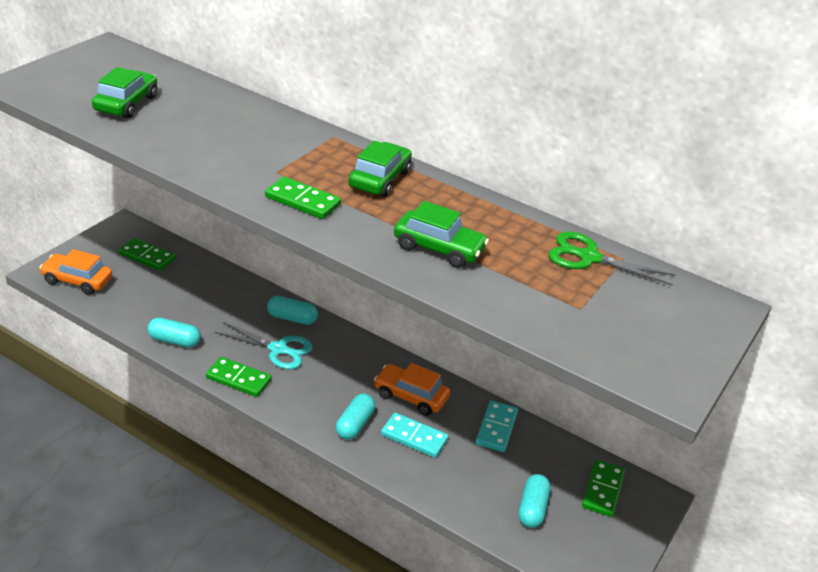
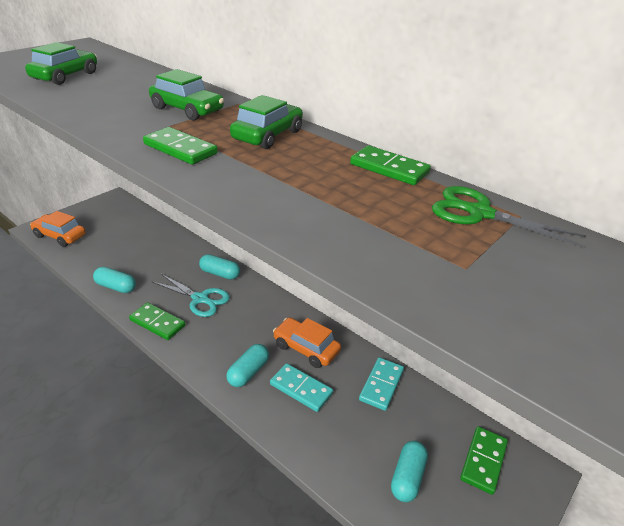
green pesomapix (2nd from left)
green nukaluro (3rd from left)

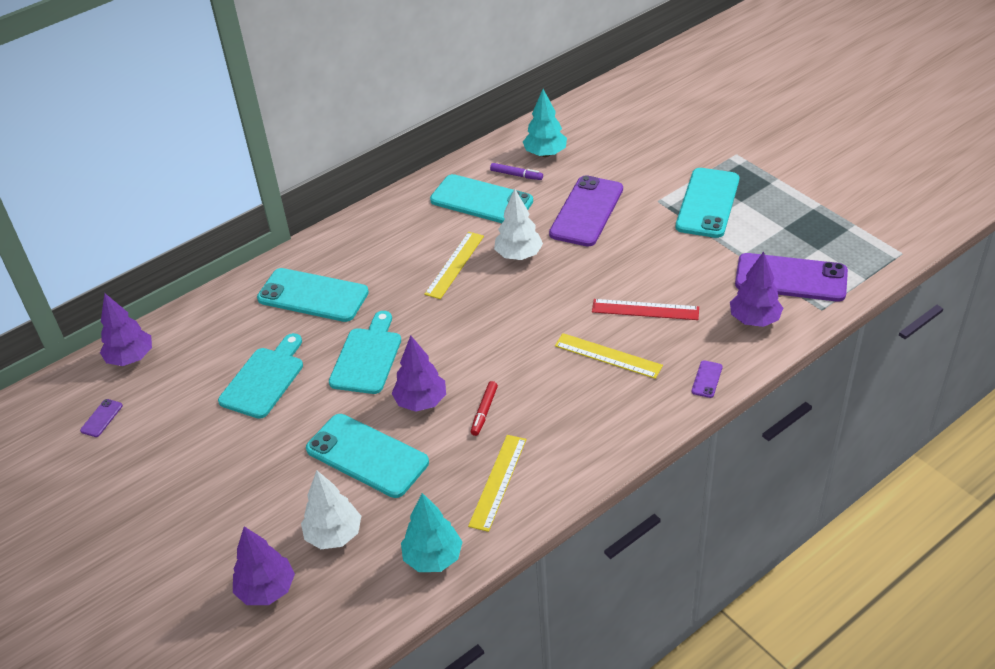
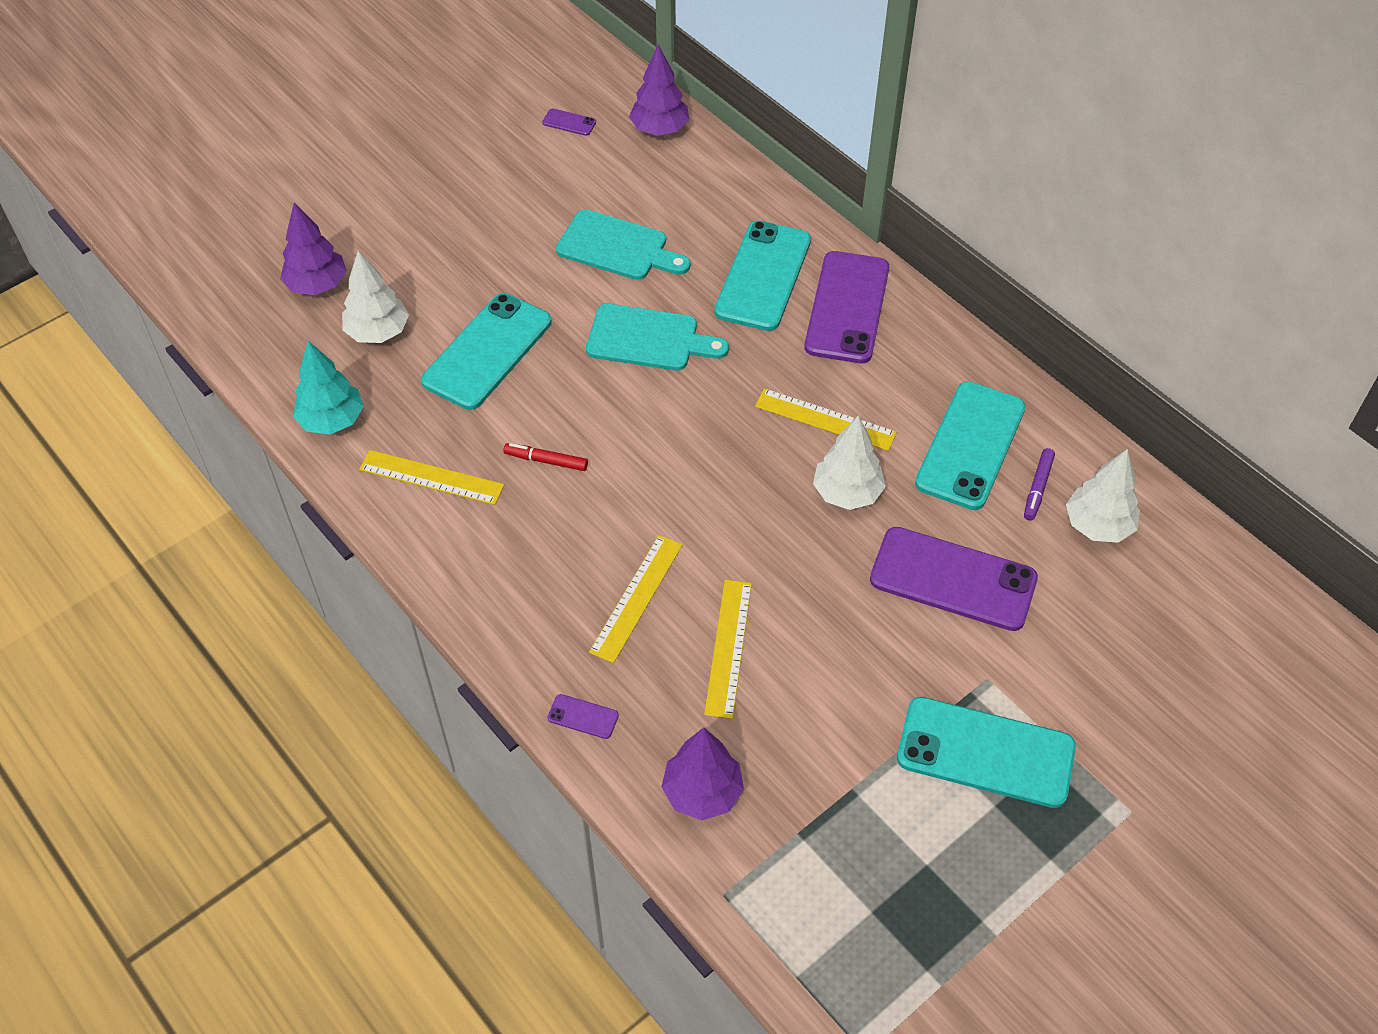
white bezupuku (3rd from left)
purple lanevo (3rd from left)
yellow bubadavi (3rd from left)
purple bezupuku (3rd from left in the first image)

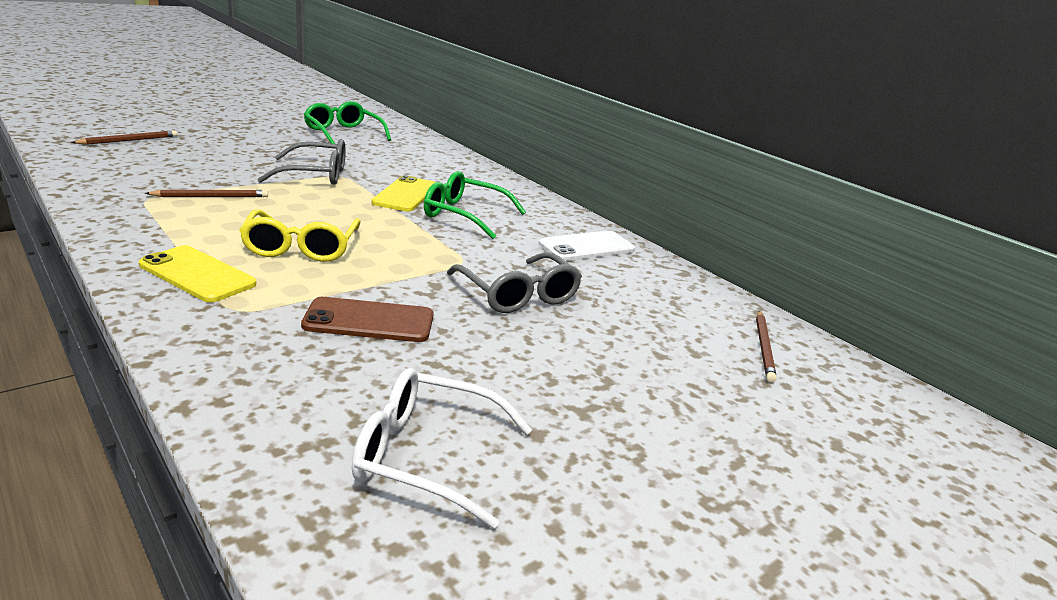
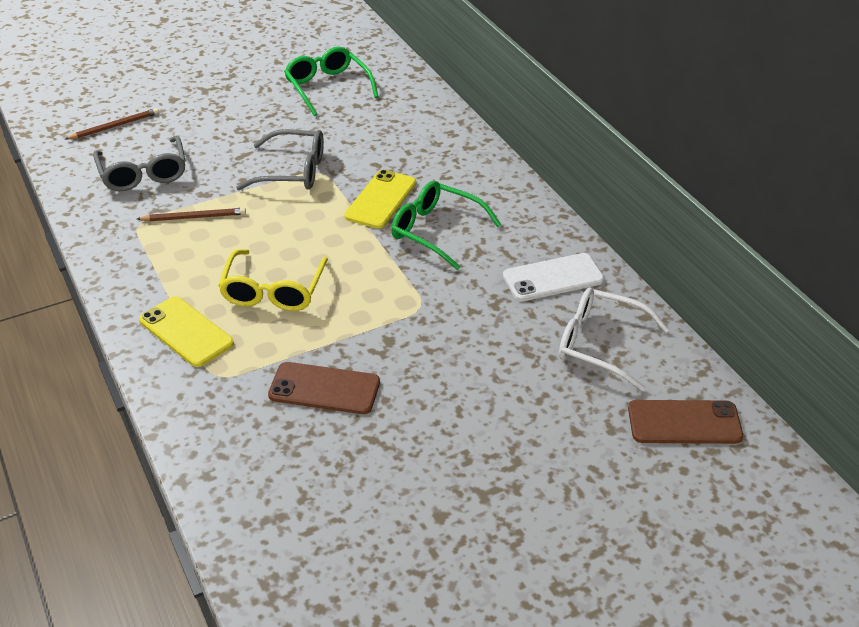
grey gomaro (1st from left)
brown lanevo (2nd from left)
white gomaro

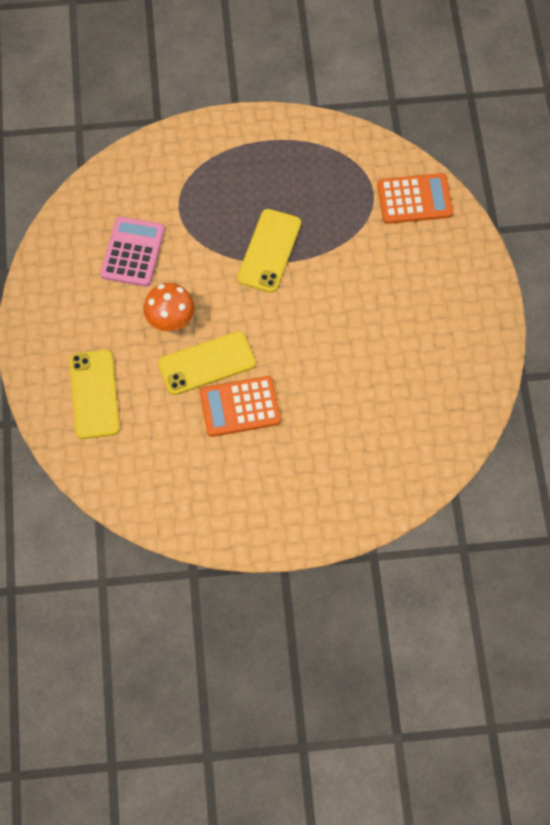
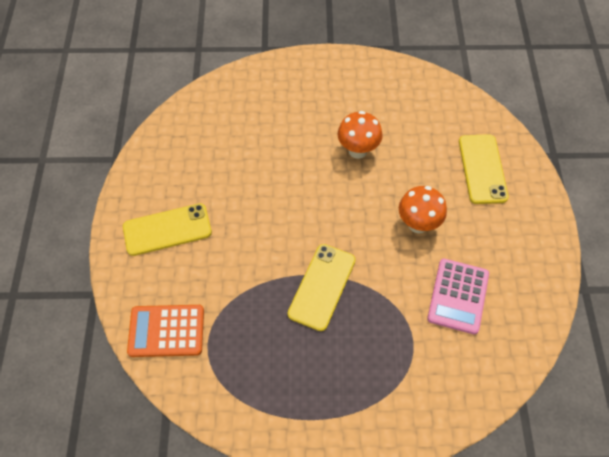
yellow lanevo (1st from left)
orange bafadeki (1st from left)

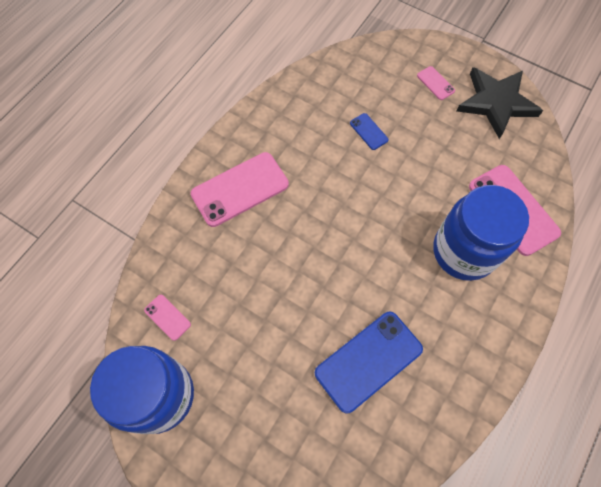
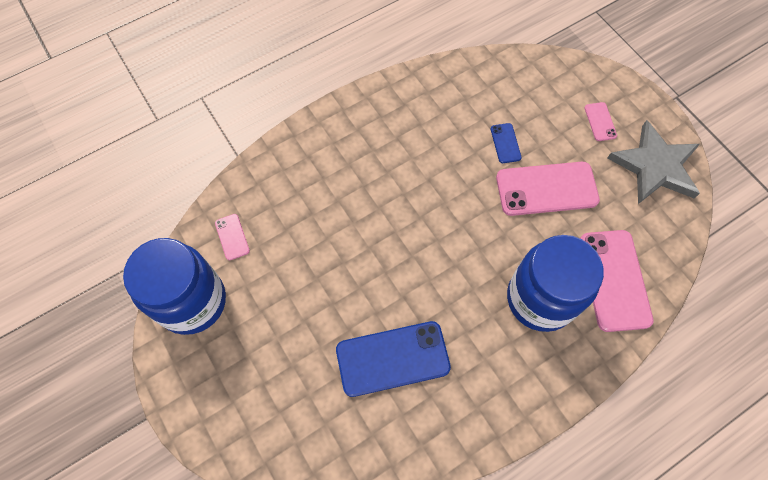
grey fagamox
pink lanevo (2nd from left)

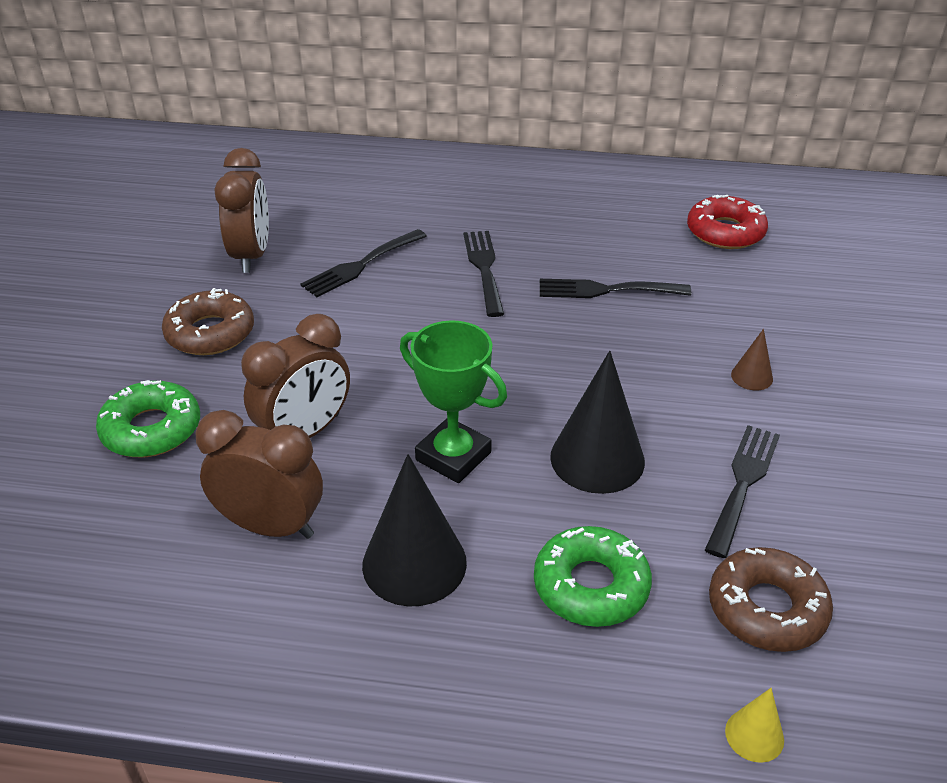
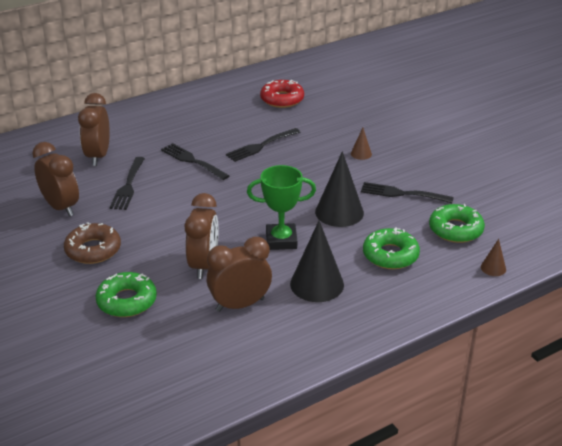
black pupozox (4th from left)
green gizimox (3rd from left)
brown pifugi (2nd from left)
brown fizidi (2nd from left)

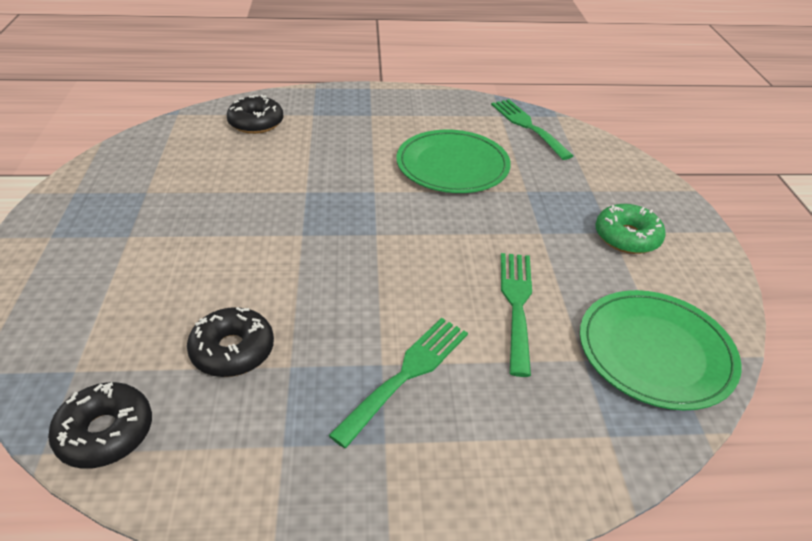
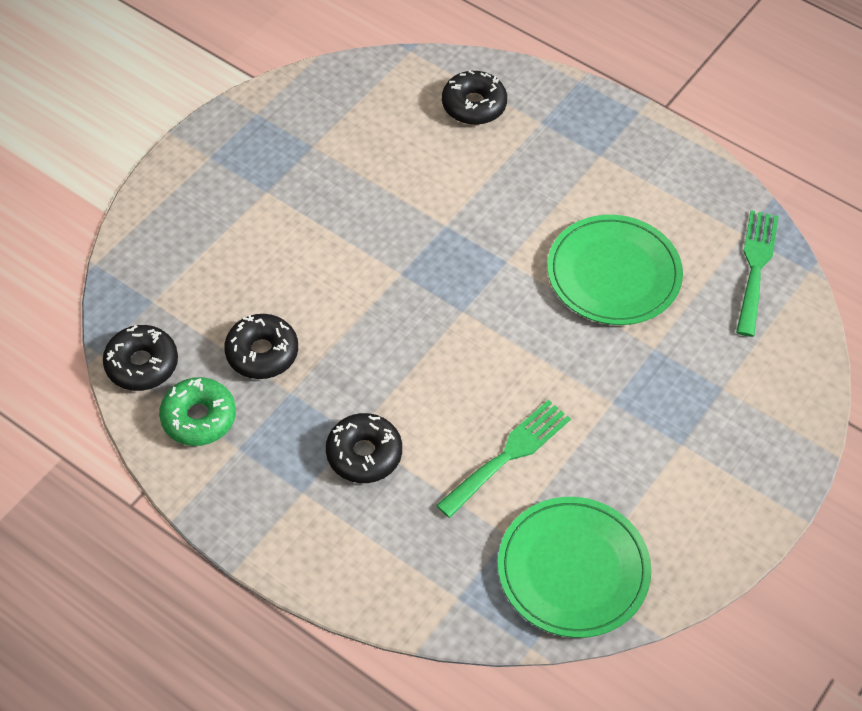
green gizimox
black gizimox (3rd from left)

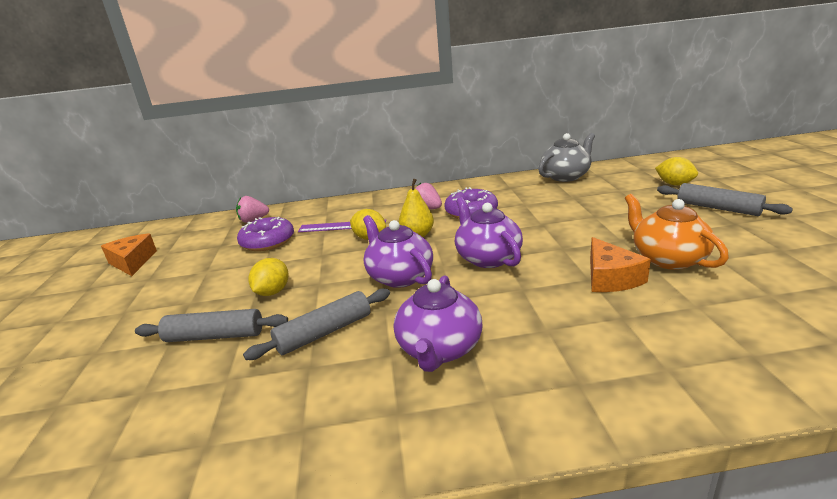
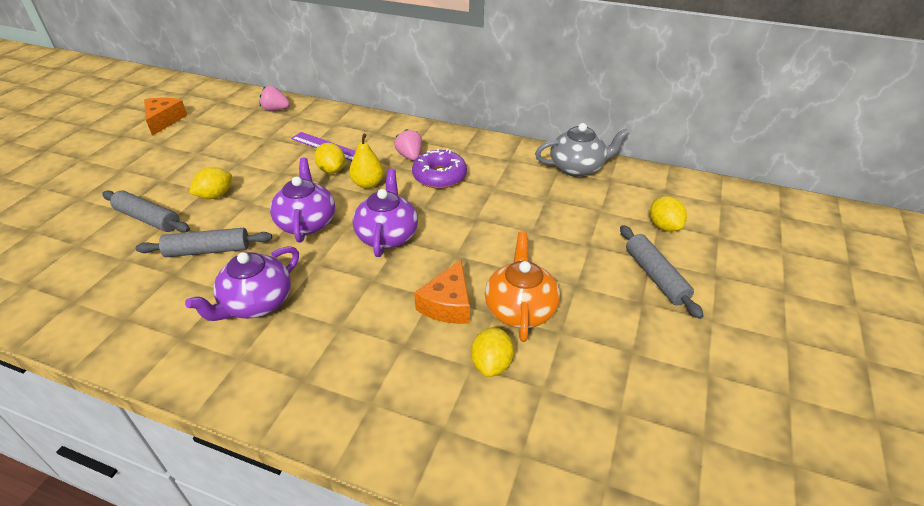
purple gizimox (1st from left in the first image)
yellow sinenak (3rd from left)

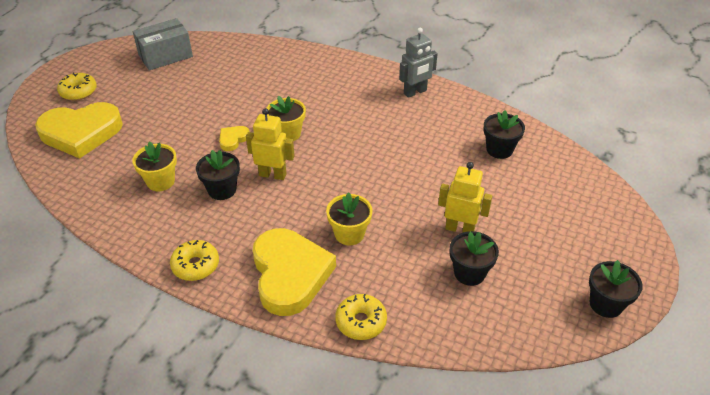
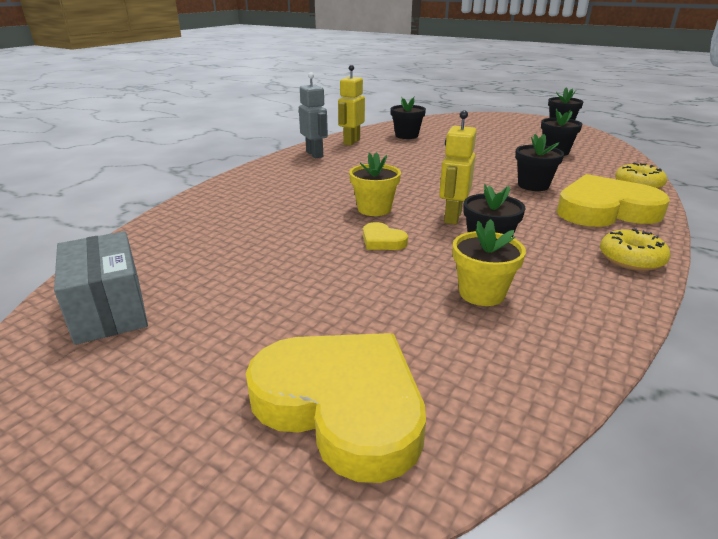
yellow gizimox (1st from left in the first image)
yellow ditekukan (1st from left)
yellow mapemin (1st from left)
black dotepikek (3rd from left)

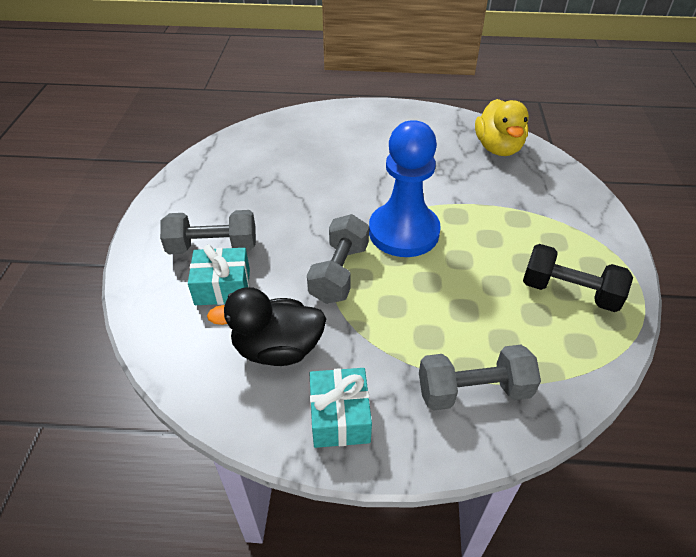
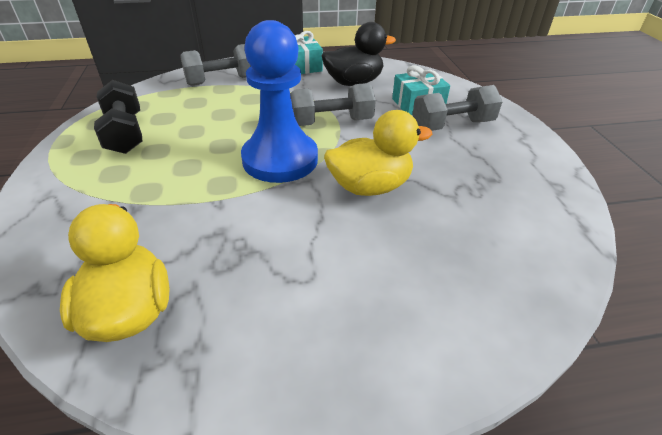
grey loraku (2nd from left)
black loraku
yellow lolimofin (2nd from left)

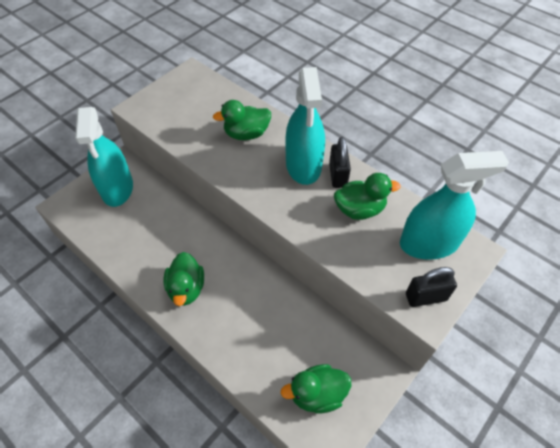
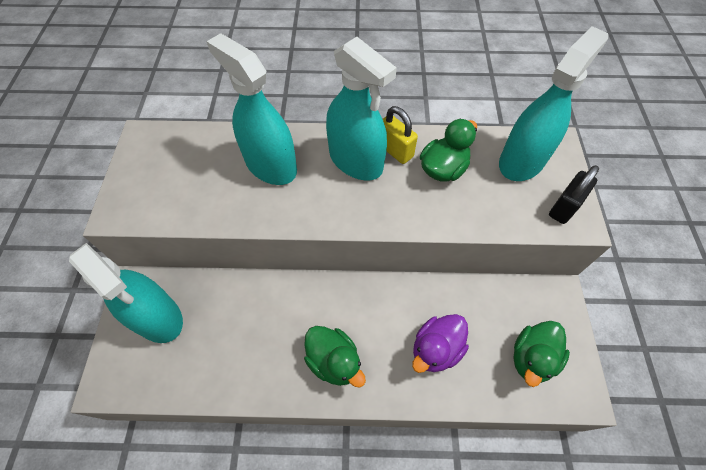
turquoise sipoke (2nd from left)
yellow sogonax
purple lolimofin

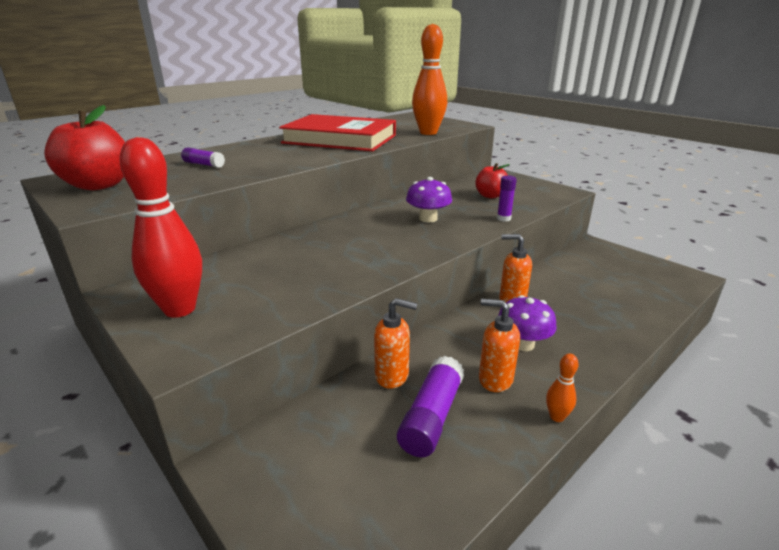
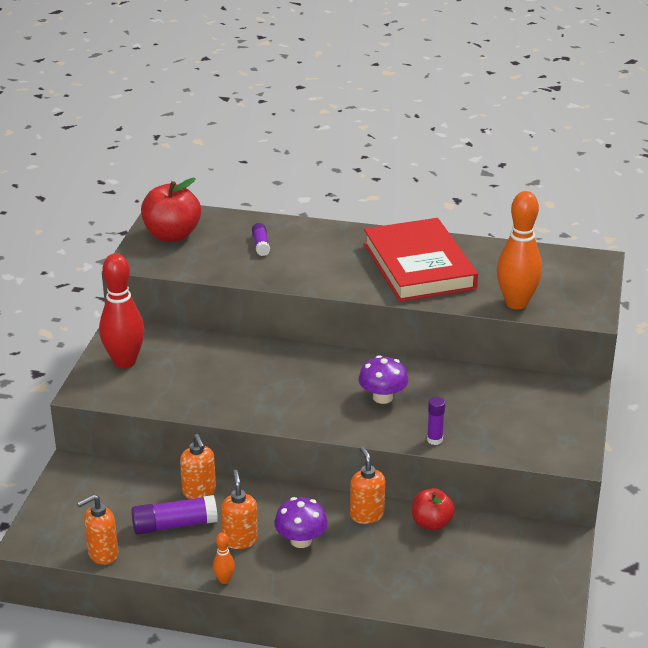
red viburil (2nd from left)
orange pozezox (1st from left)

